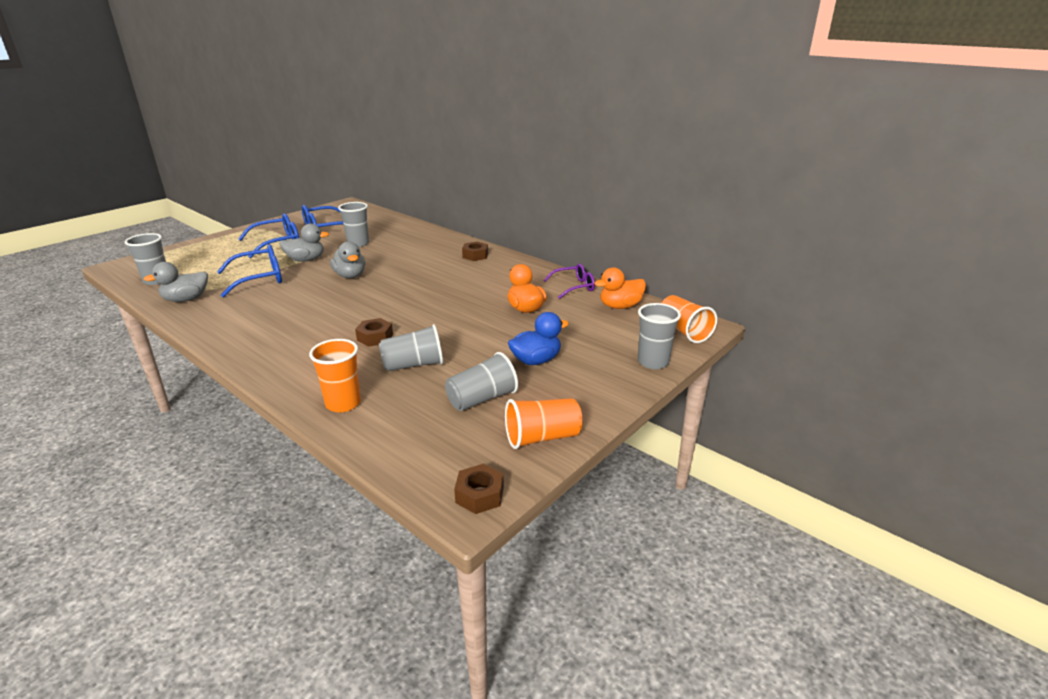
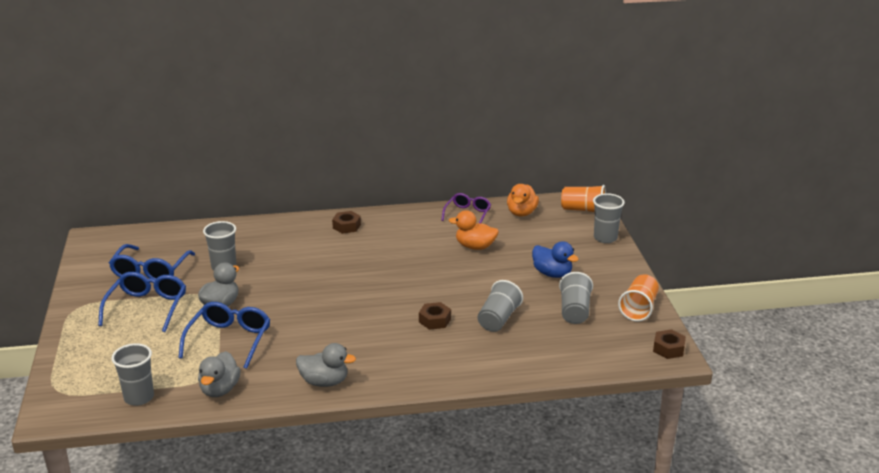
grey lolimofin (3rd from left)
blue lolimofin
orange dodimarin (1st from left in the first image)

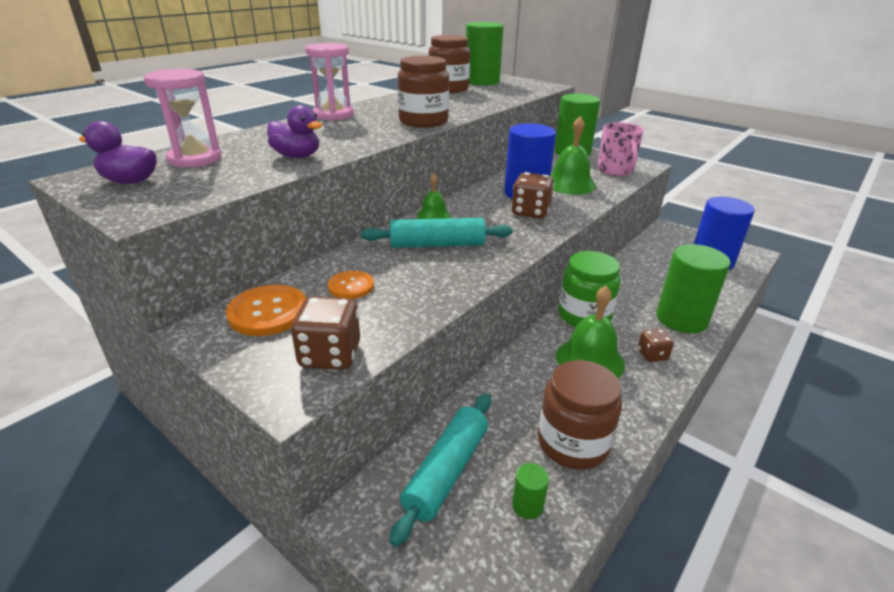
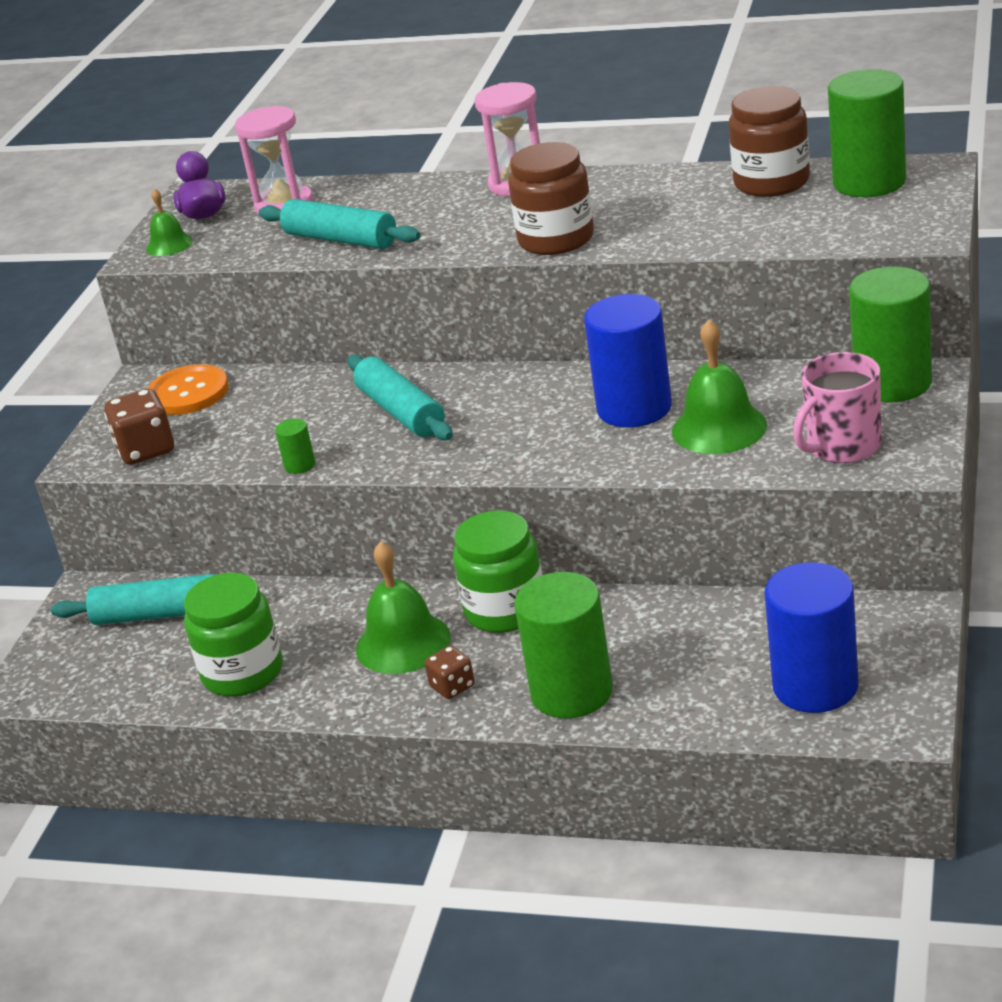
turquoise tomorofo (2nd from left)
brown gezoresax (2nd from left in the first image)
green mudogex (1st from left)
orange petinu (2nd from left in the first image)
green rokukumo (1st from left)
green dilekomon (1st from left)

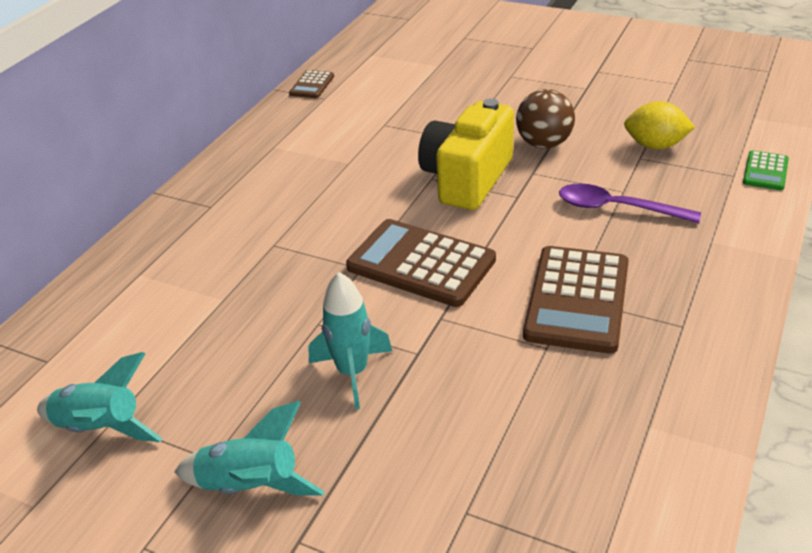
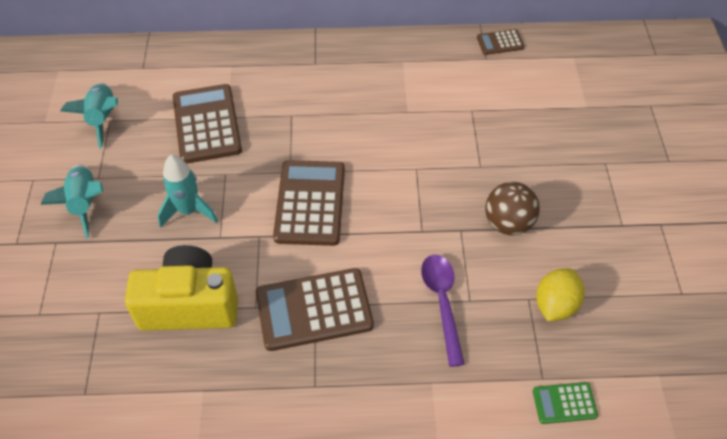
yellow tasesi
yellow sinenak
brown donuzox (1st from left)

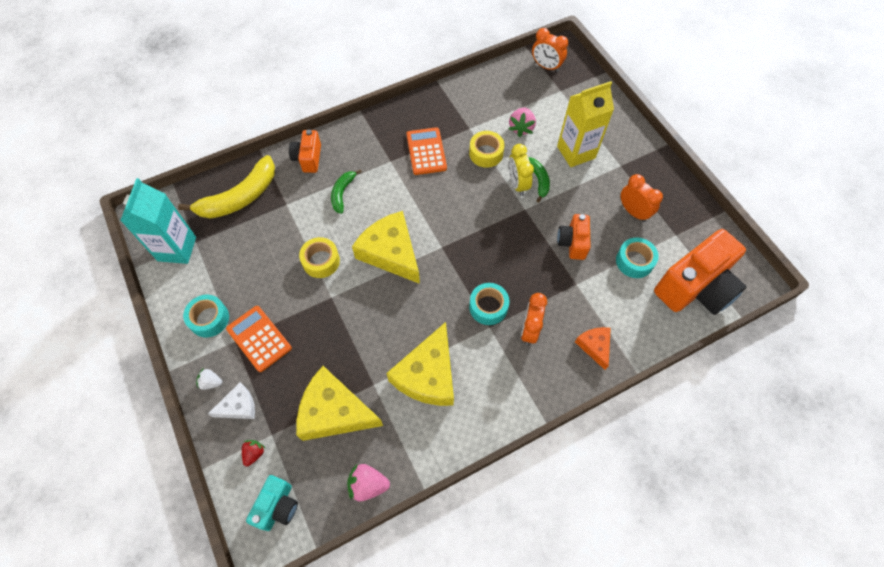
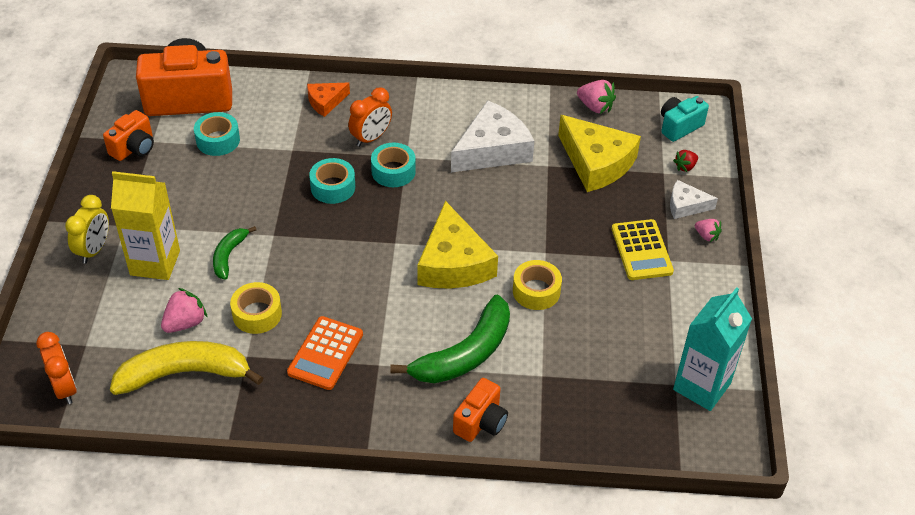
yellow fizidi
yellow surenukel
green surenukel (2nd from left)
orange fizidi (3rd from left in the first image)
orange tasesi (1st from left)
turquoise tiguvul (2nd from left)
yellow donuzox
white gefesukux (1st from left)
orange gefesukux
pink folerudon (3rd from left)

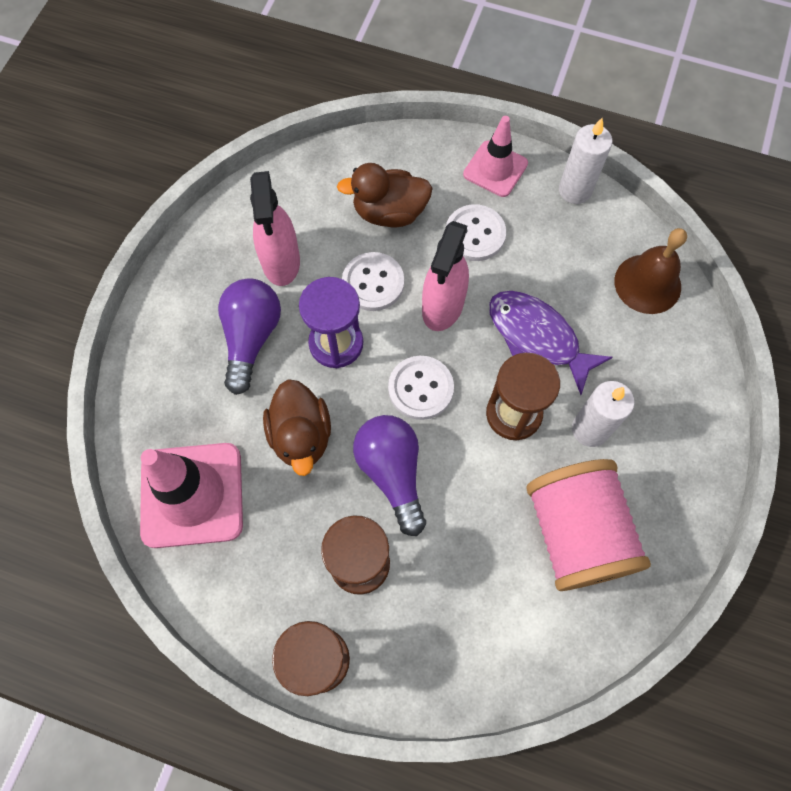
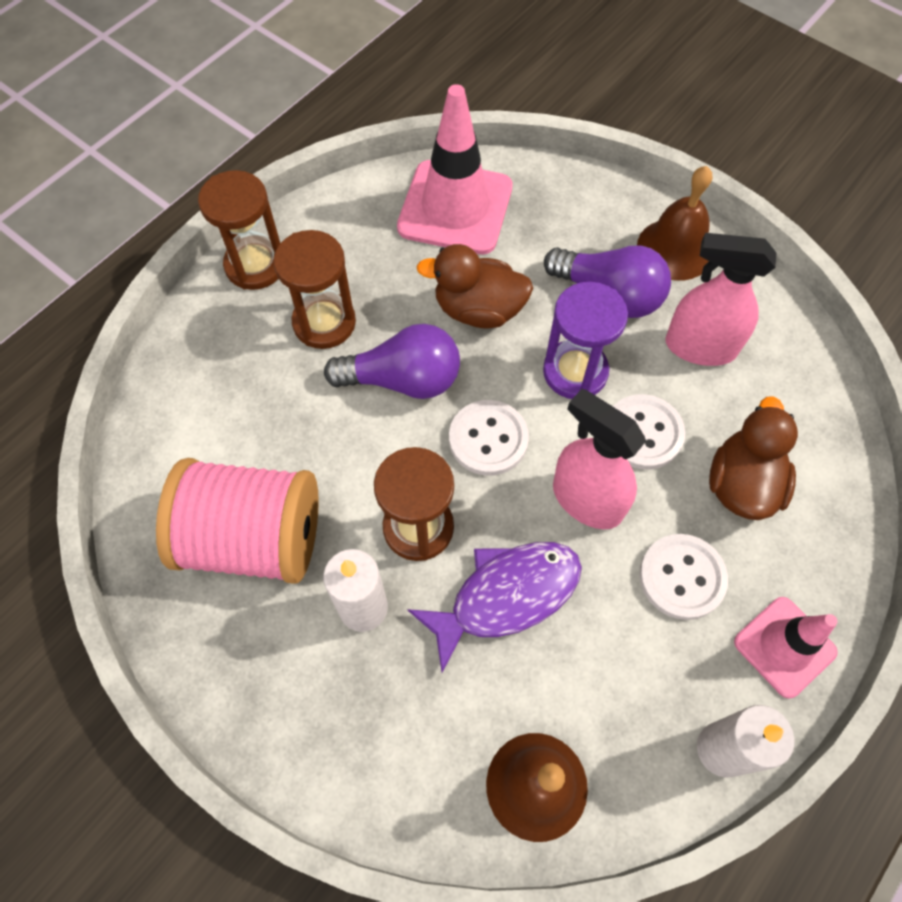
brown mudogex (2nd from left)

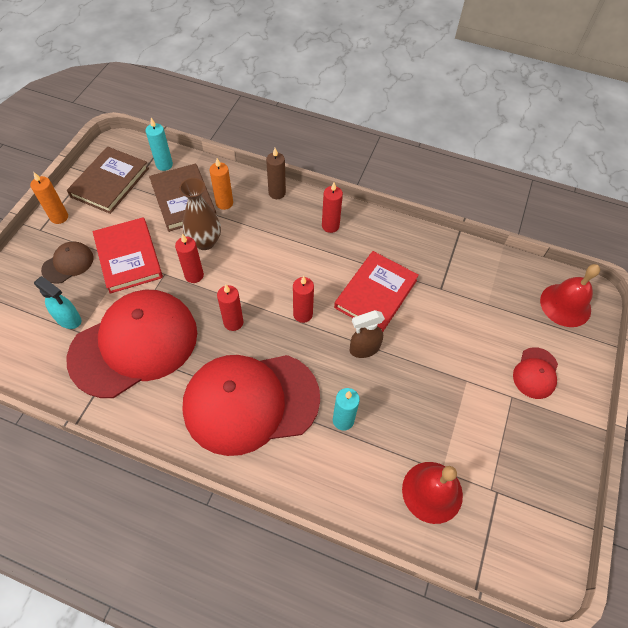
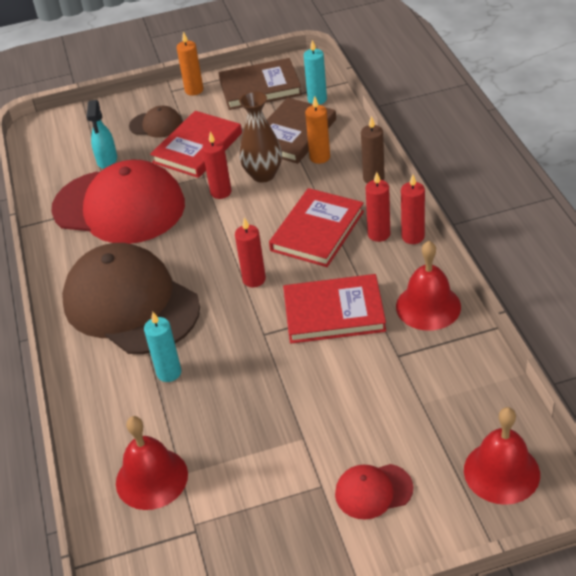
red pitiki (4th from left)
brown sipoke
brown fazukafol (1st from left)
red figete (2nd from left)
red mudogex (2nd from left)

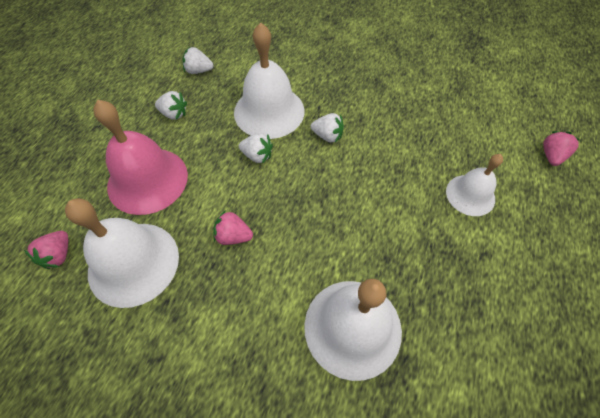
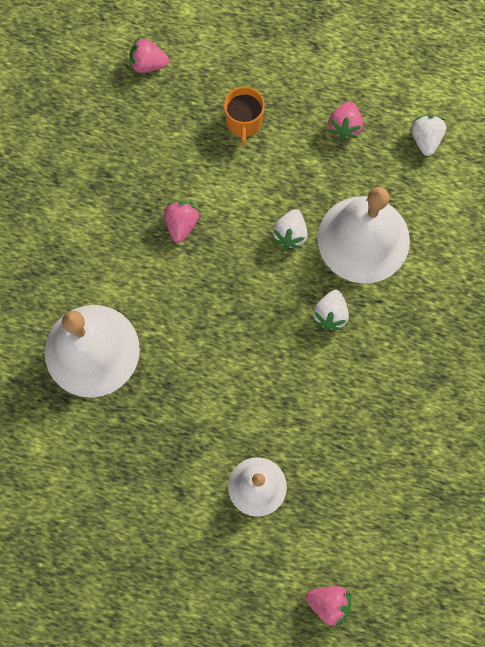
pink folerudon (4th from left)
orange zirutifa
white mudogex (1st from left in the first image)

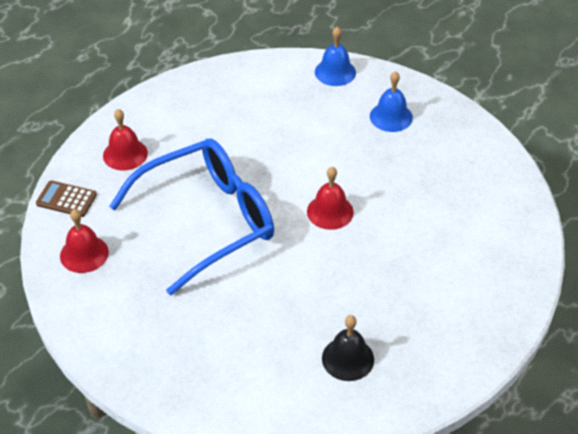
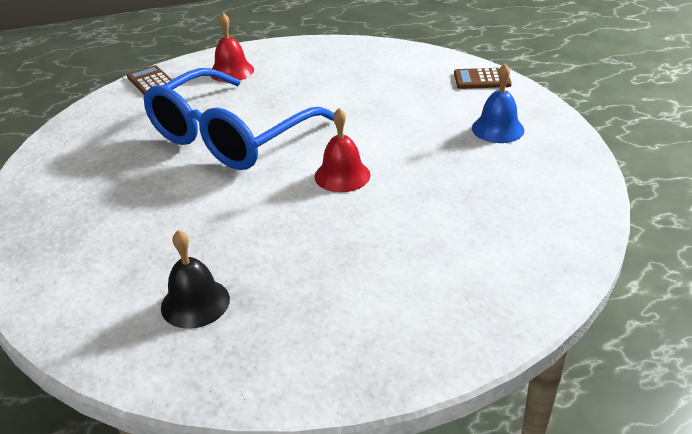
brown donuzox (2nd from left)
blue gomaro
red mudogex (1st from left in the first image)

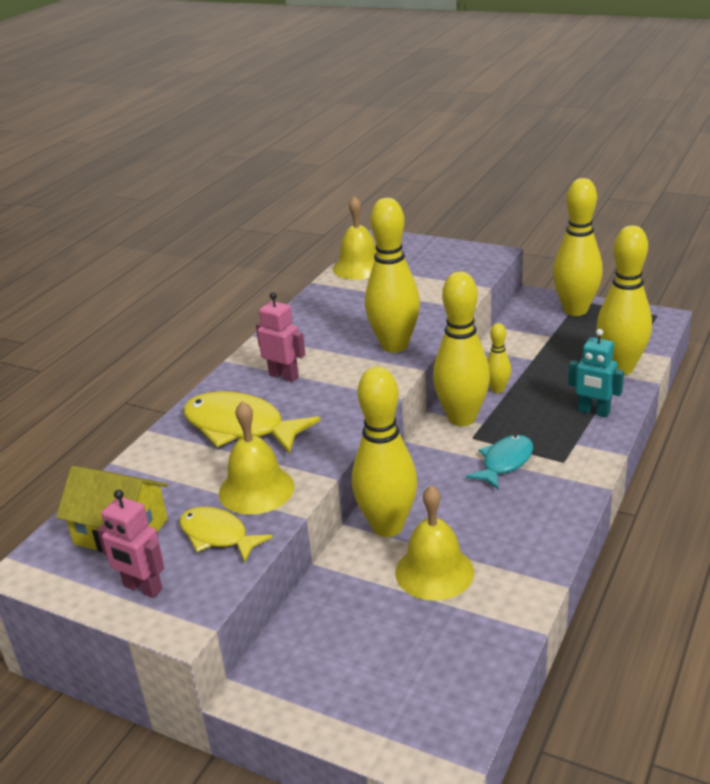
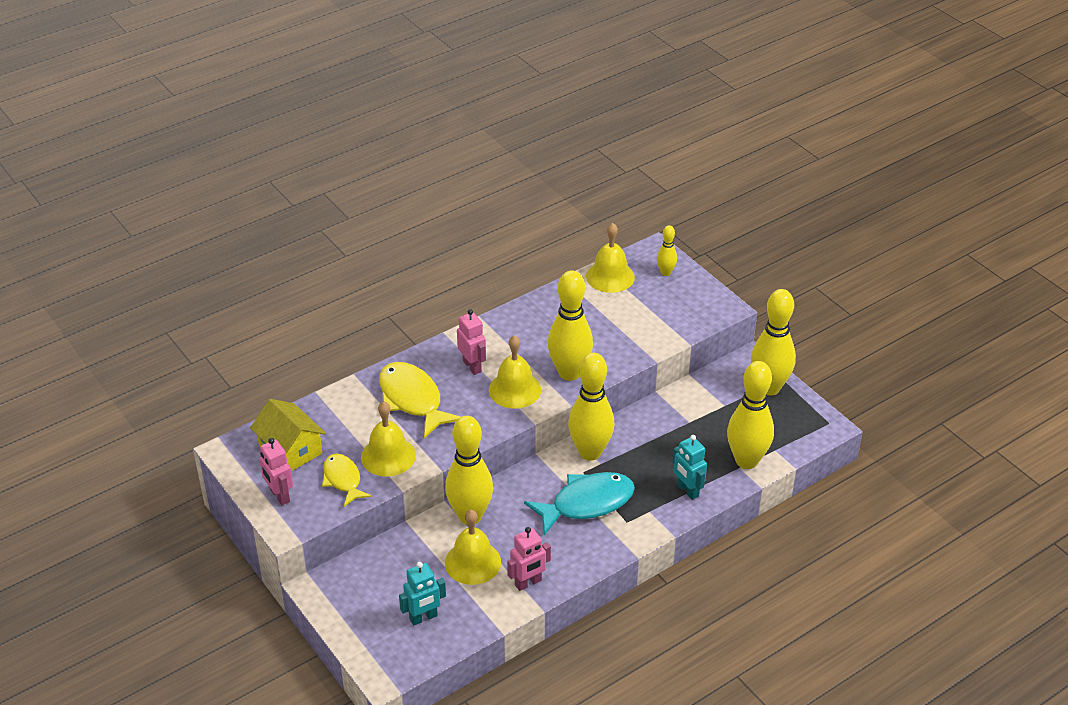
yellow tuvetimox (4th from left)
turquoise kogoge
yellow mudogex (3rd from left)
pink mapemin (3rd from left)
turquoise mapemin (1st from left)

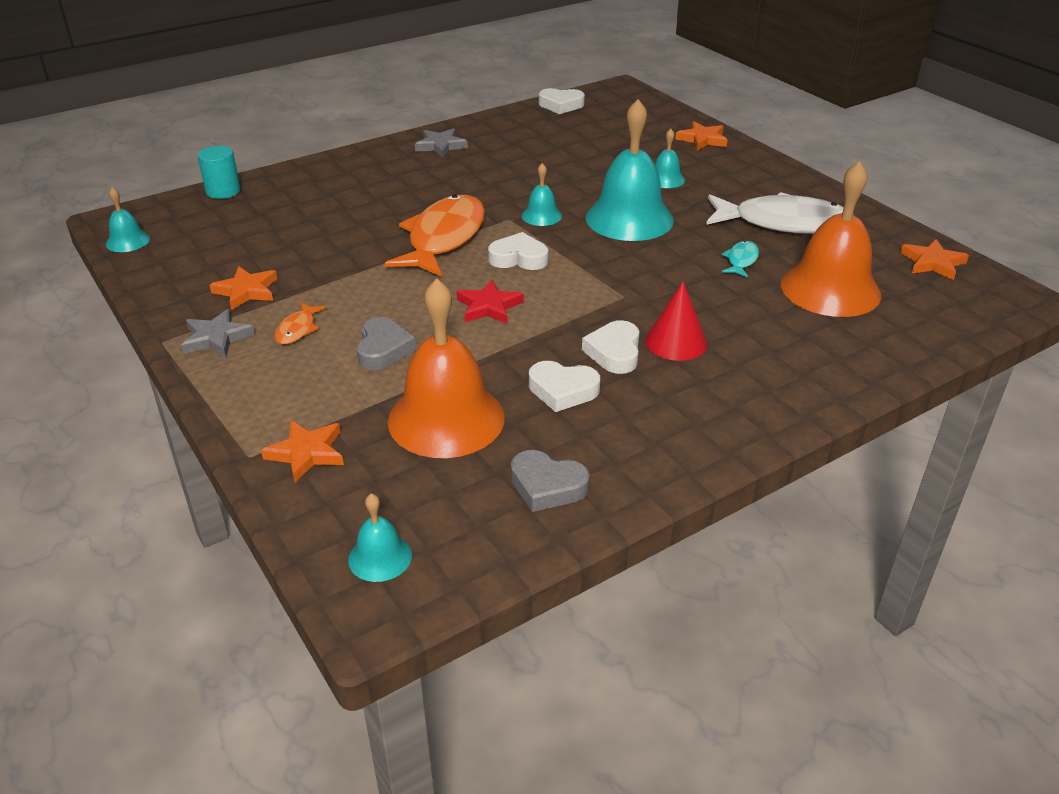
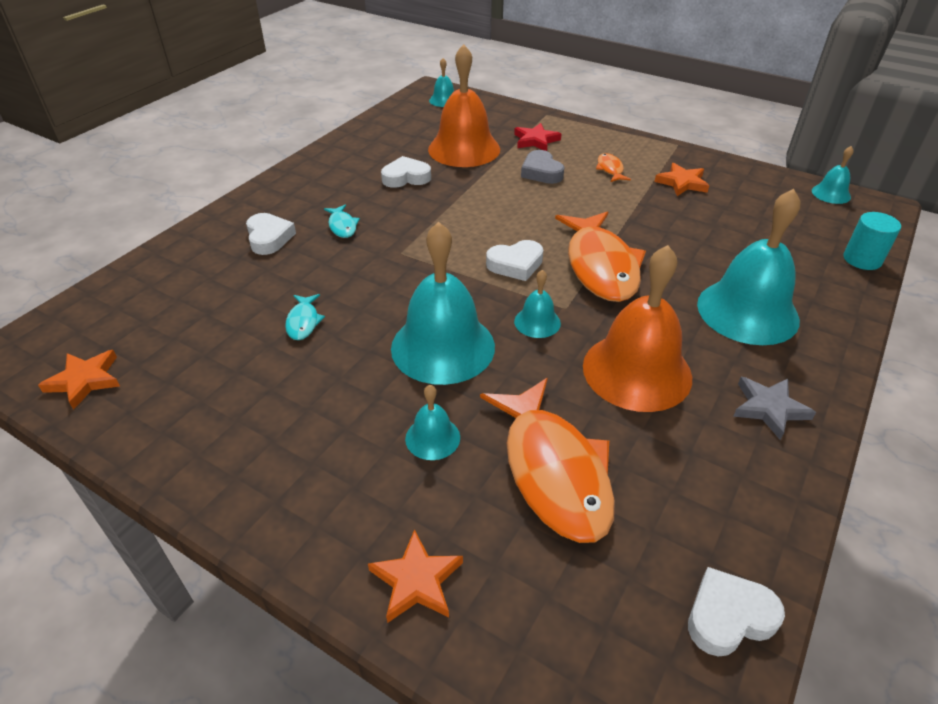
orange mudogex (2nd from left)
white kogoge
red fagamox
turquoise kogoge (2nd from left)
grey fagamox (1st from left in the first image)
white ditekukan (1st from left)
orange fagamox (2nd from left in the first image)
grey ditekukan (2nd from left in the first image)
turquoise mudogex (5th from left)
orange kogoge (1st from left)

